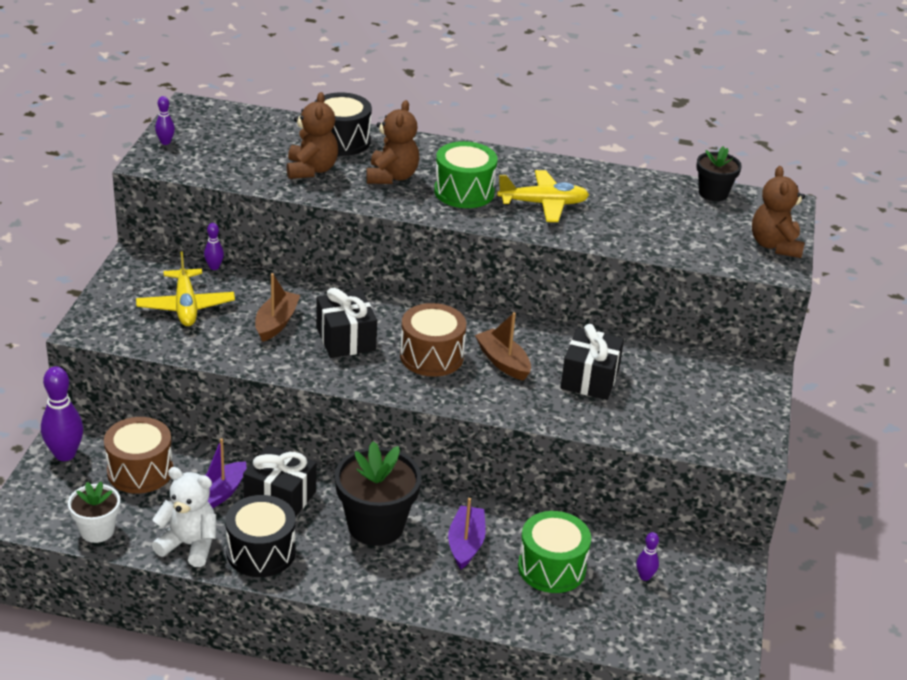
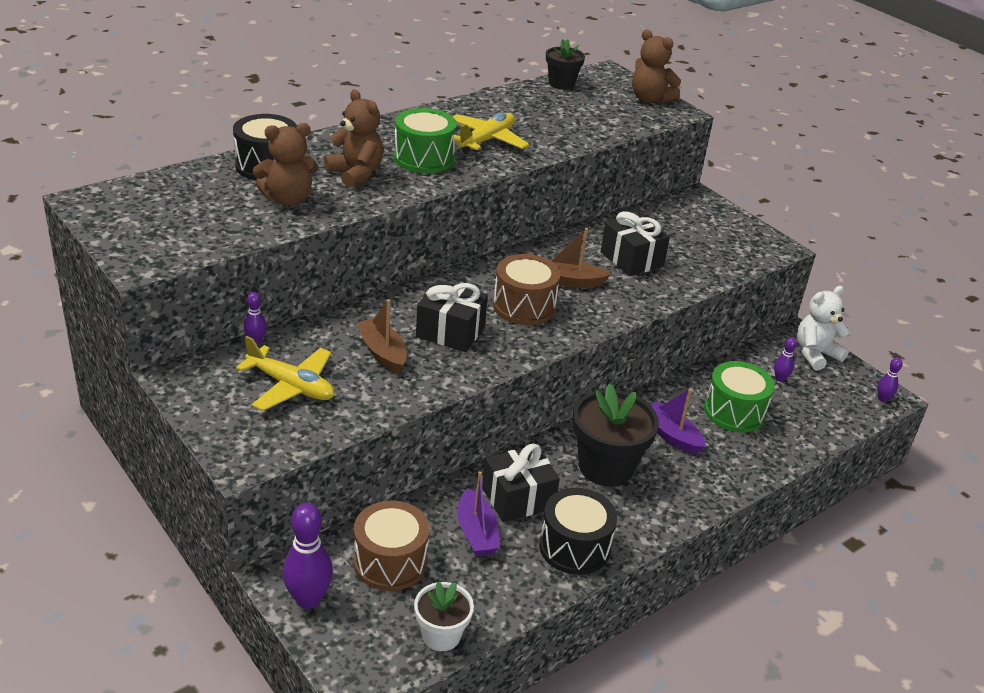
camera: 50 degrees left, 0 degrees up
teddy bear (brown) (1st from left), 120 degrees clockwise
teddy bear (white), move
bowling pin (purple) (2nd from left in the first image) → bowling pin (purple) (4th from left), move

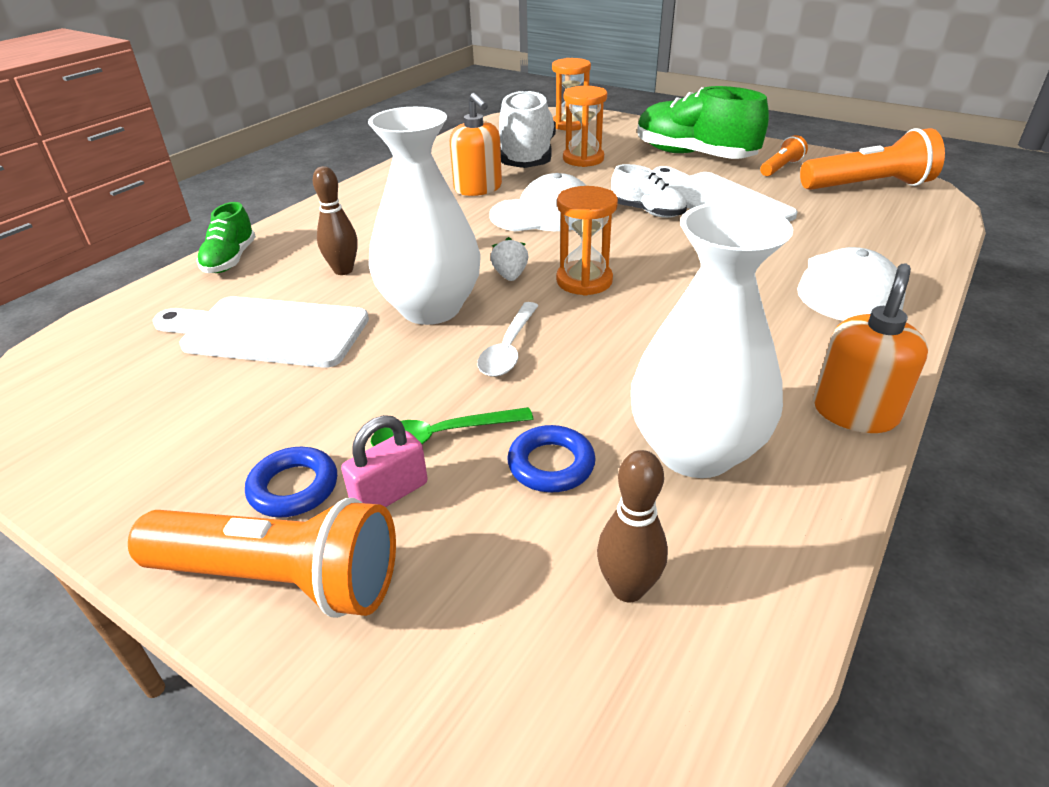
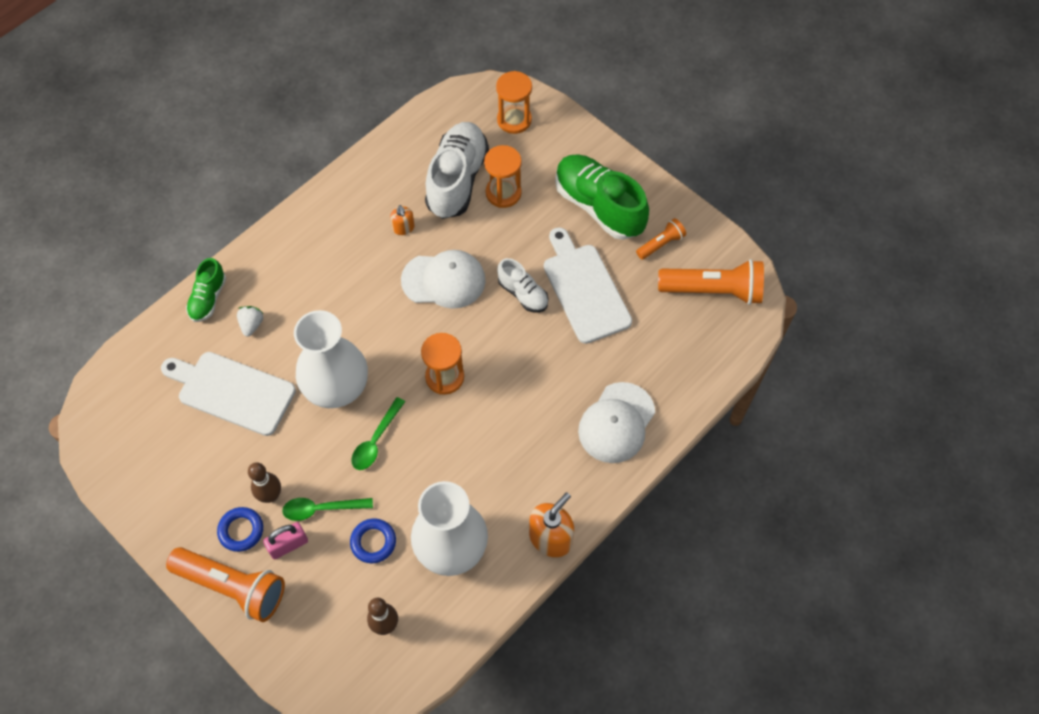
camera: 10 degrees right, 25 degrees up
strawberry (white), move
bowling pin (brown) (1st from left), move
spoon (white) → spoon (green) (2nd from left)
soap dispenser (orange) (1st from left), x0.55

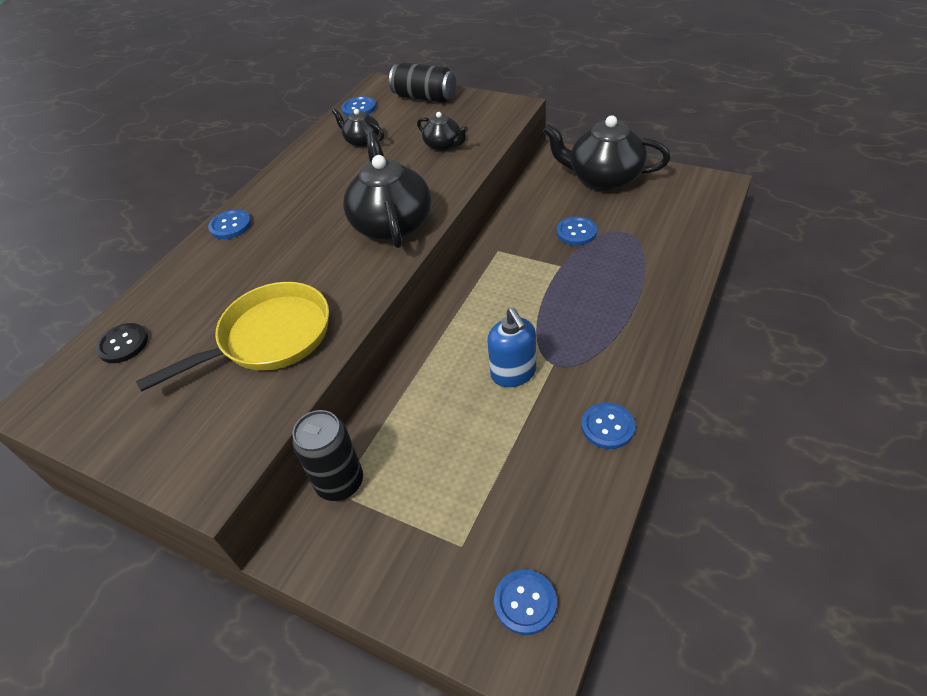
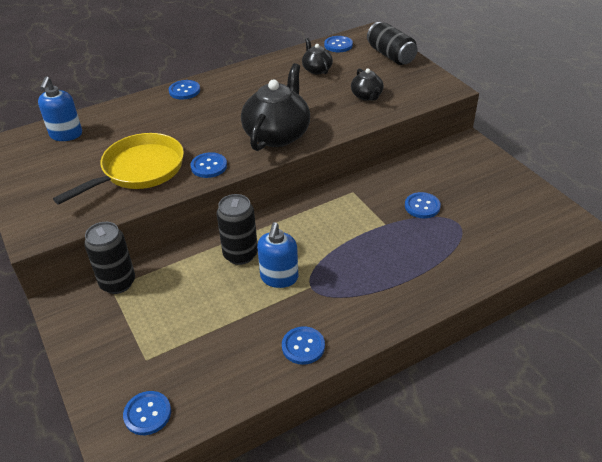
camera: 30 degrees right, 5 degrees down
button (black) → soap dispenser (blue) (1st from left)
pan (yellow), 45 degrees counterclockwise
- → button (blue) (3rd from left)
- → can (black) (2nd from left)
teapot (black) (4th from left) → -

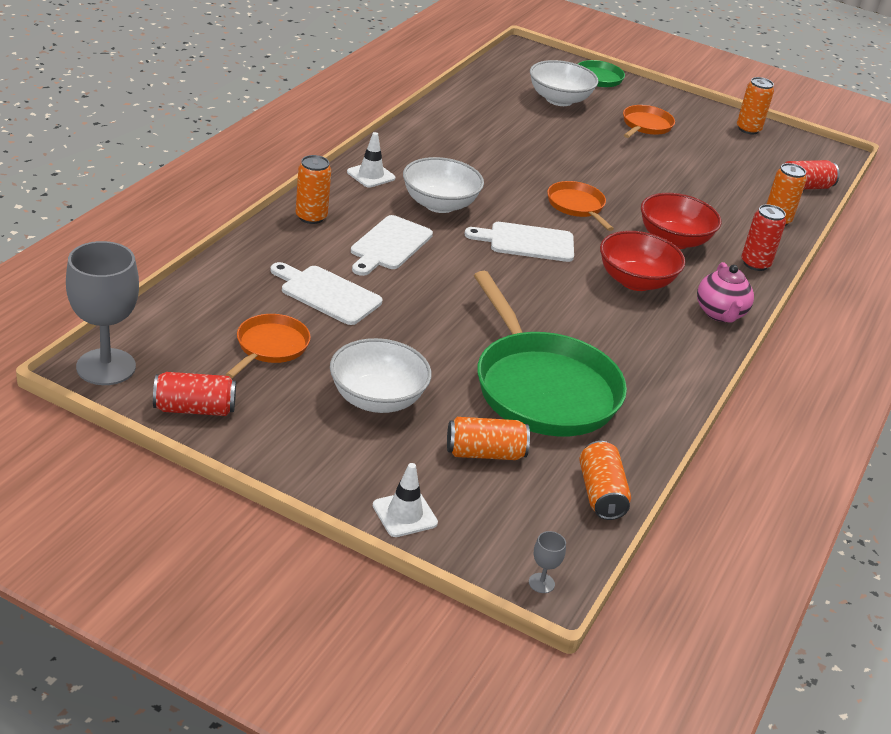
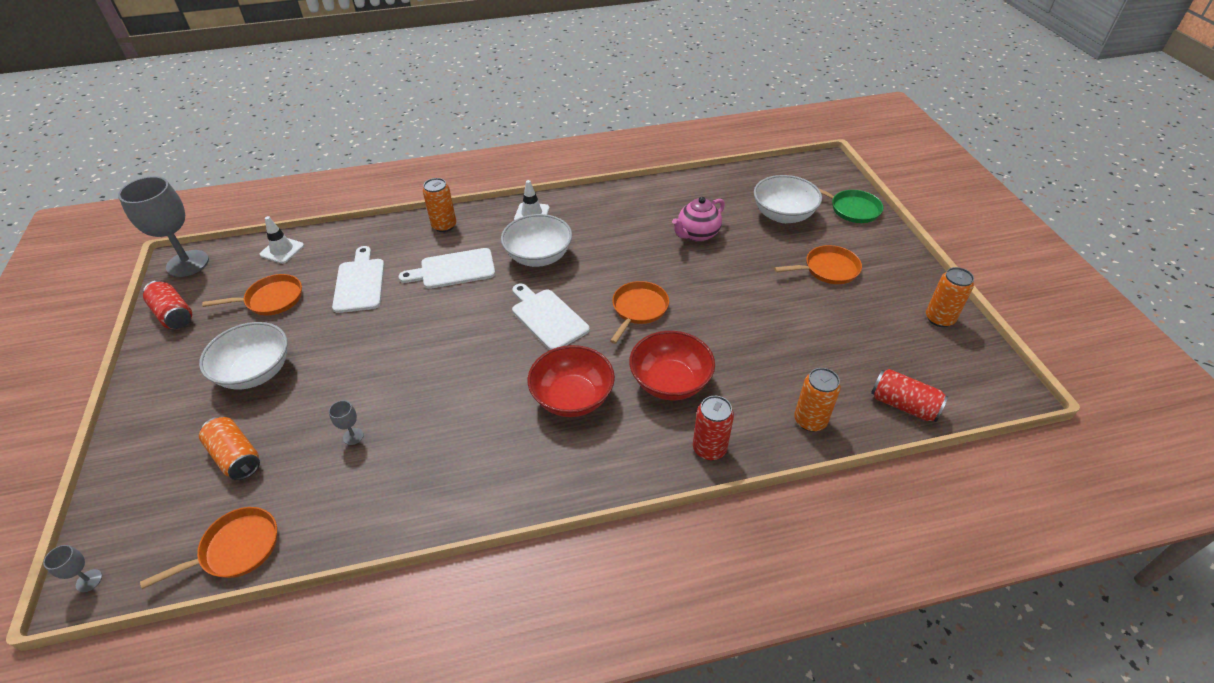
camera: 55 degrees right, 10 degrees up
can (orange) (3rd from left) → pan (orange) (1st from left)
traffic cone (white) (2nd from left in the first image) → traffic cone (white) (1st from left), move
pan (green) (1st from left) → goblet (grey) (3rd from left)
teapot (pink), move

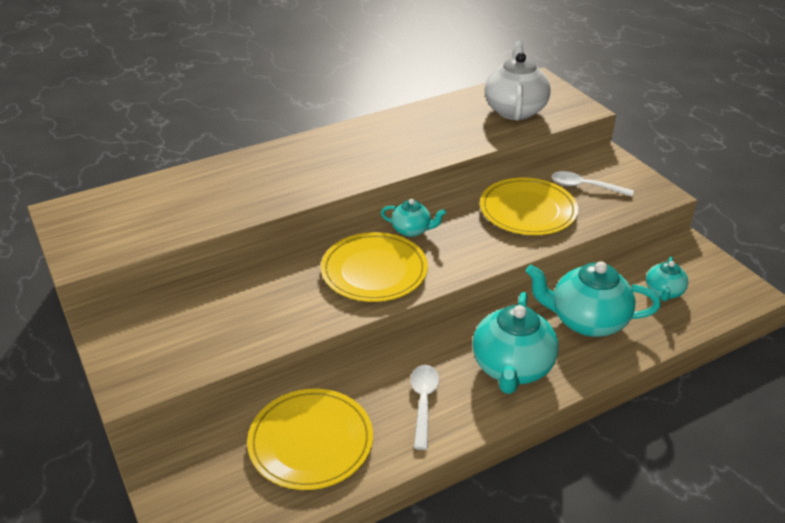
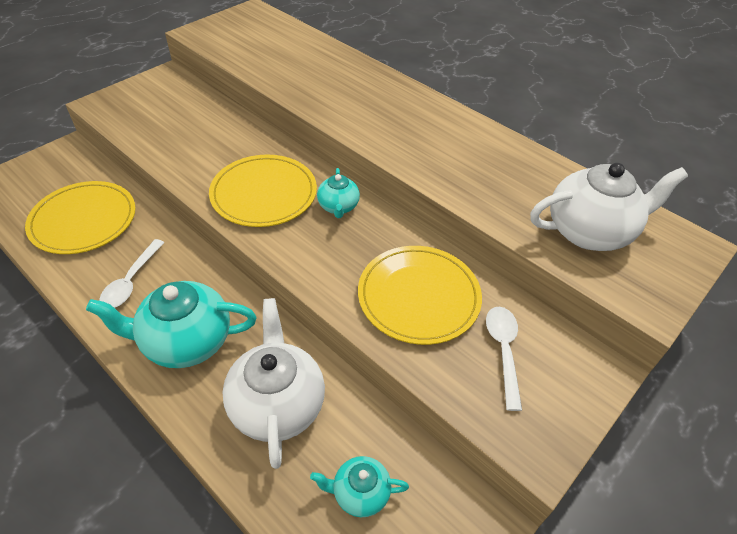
camera: 70 degrees right, 10 degrees up
spoon (white) (1st from left), 120 degrees clockwise
teapot (turquoise) (3rd from left) → teapot (white) (1st from left)

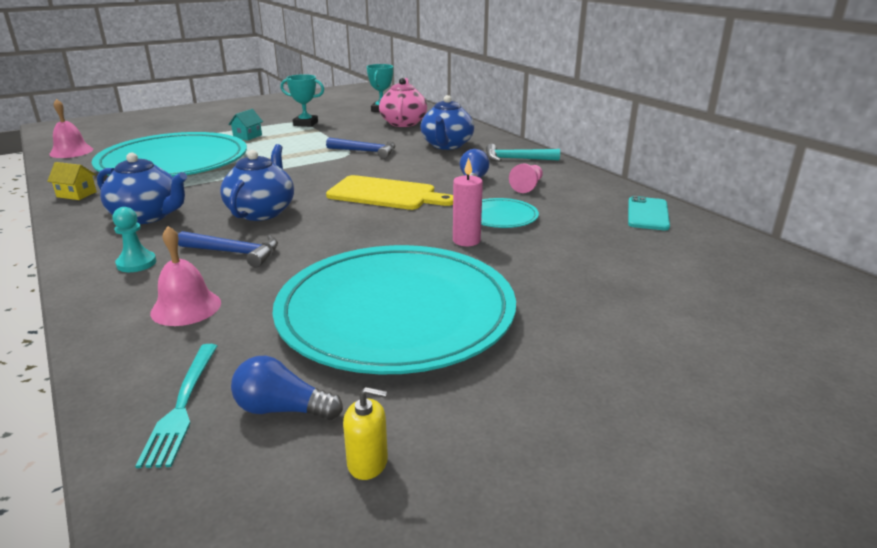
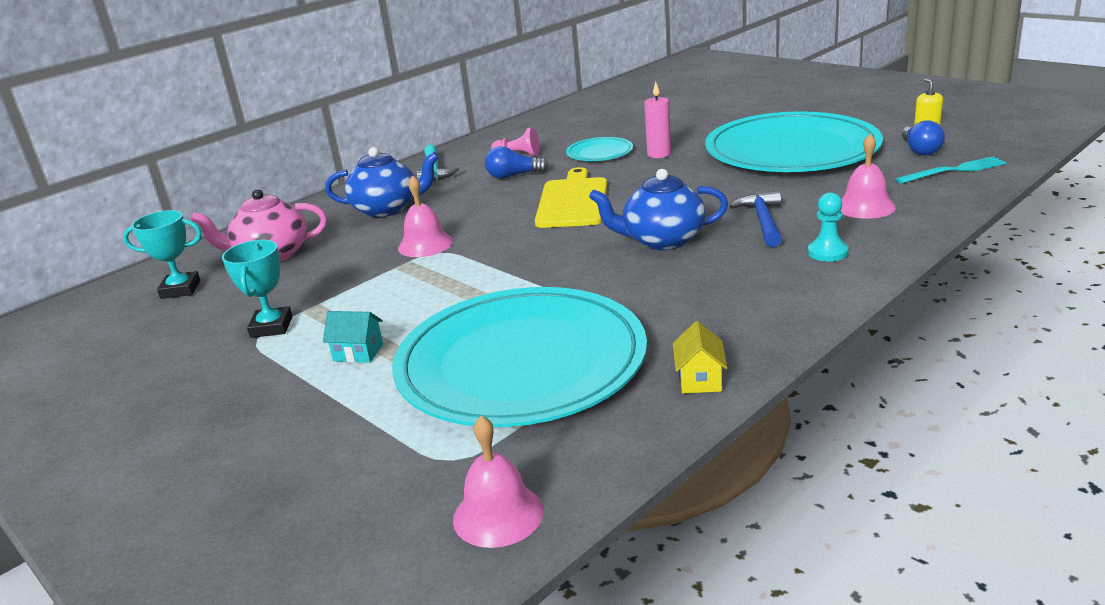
camera: 100 degrees left, 0 degrees up
hammer (blue) (2nd from left) → bell (pink) (1st from left)
teapot (blue) (1st from left) → -
phone (turquoise) → -

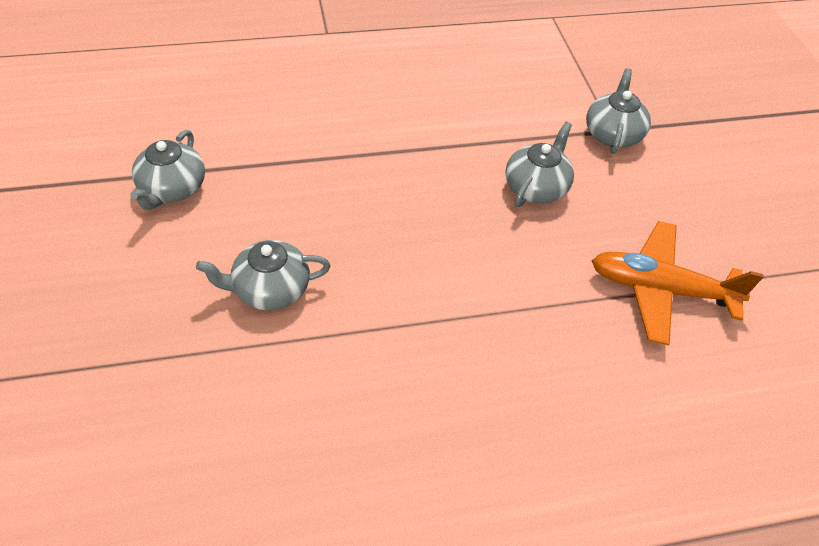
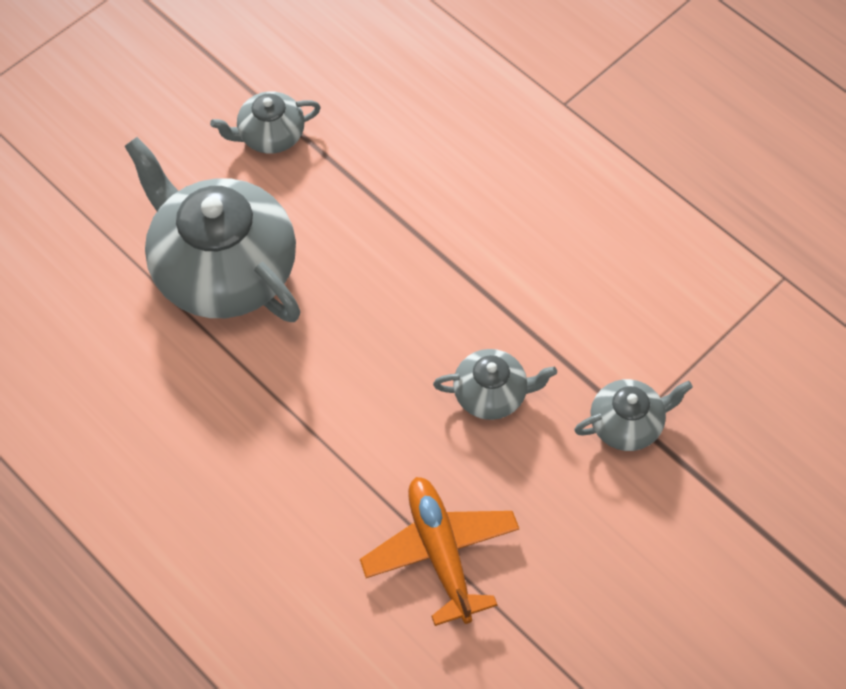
camera: 60 degrees right, 10 degrees up
teapot (grey) (2nd from left in the first image) → teapot (grey) (1st from left), x2.08

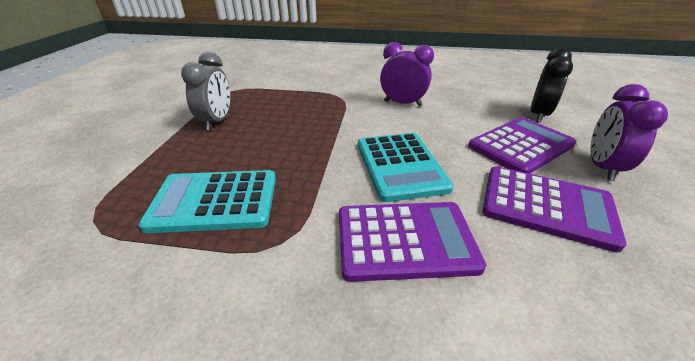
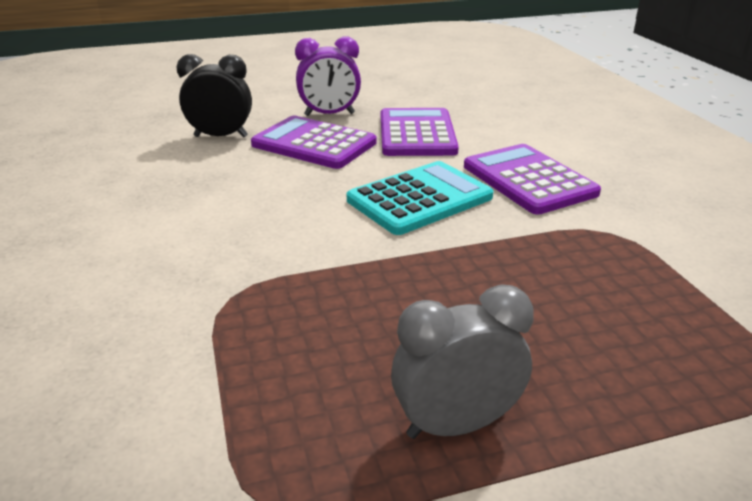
camera: 115 degrees left, 5 degrees down
calculator (turquoise) (1st from left) → -
clock (purple) (1st from left) → -

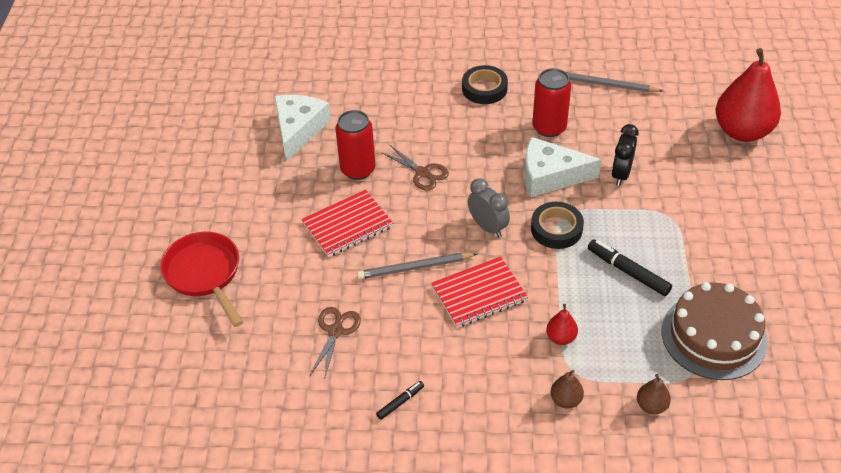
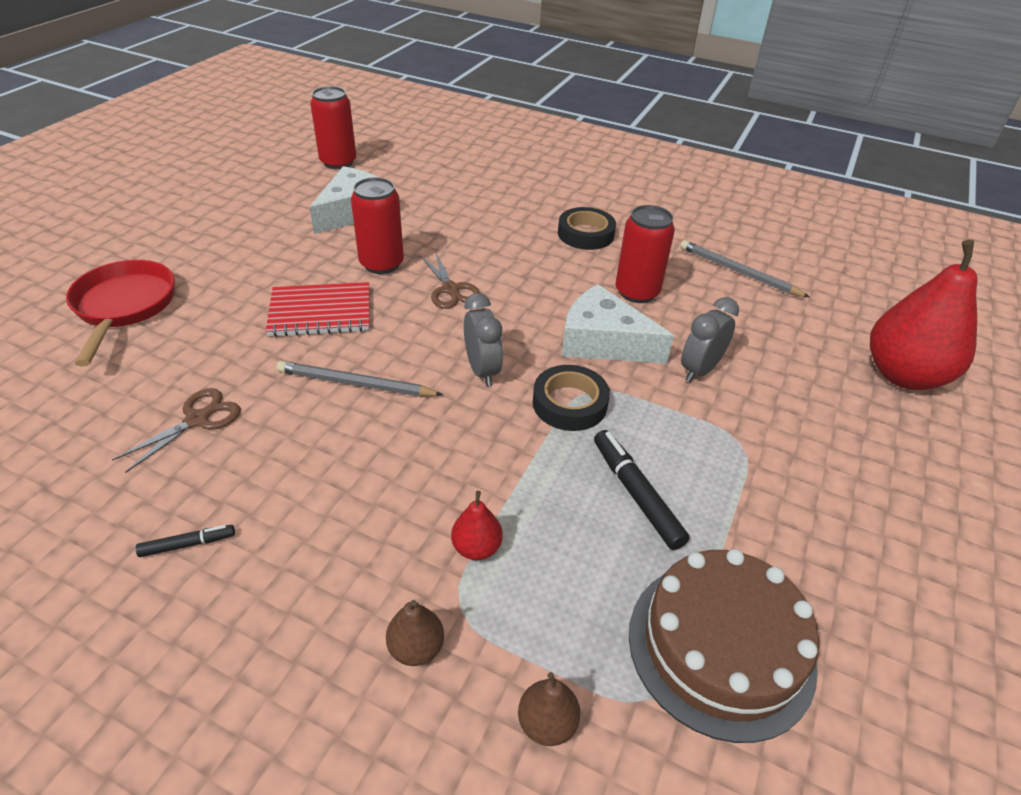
camera: 20 degrees right, 5 degrees down
- → can (red) (1st from left)
clock (black) → clock (grey) (2nd from left)
notebook (red) (2nd from left) → -

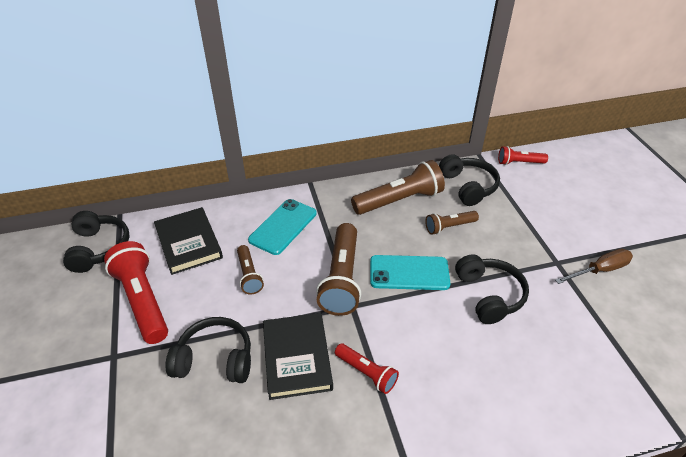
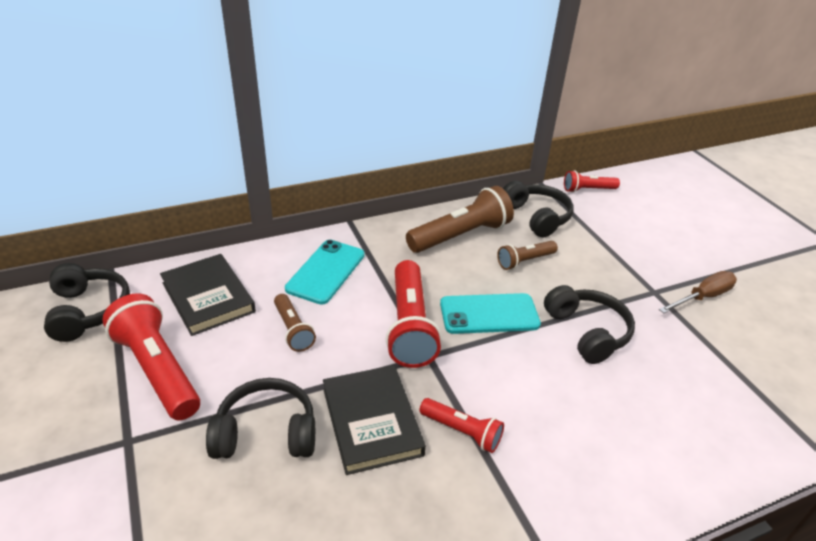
camera: 10 degrees left, 5 degrees down
flashlight (brown) (2nd from left) → flashlight (red) (2nd from left)

